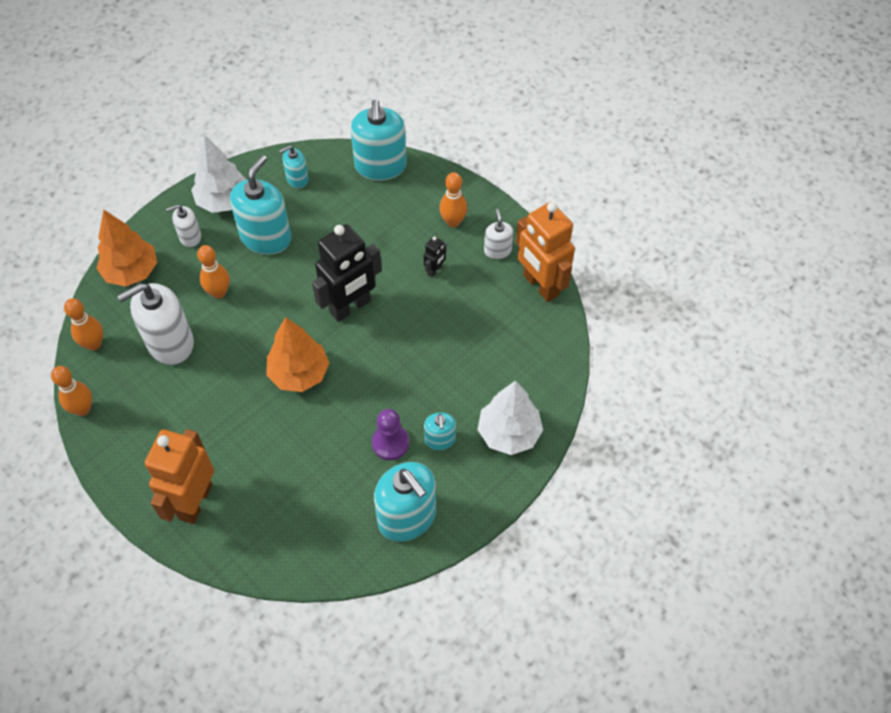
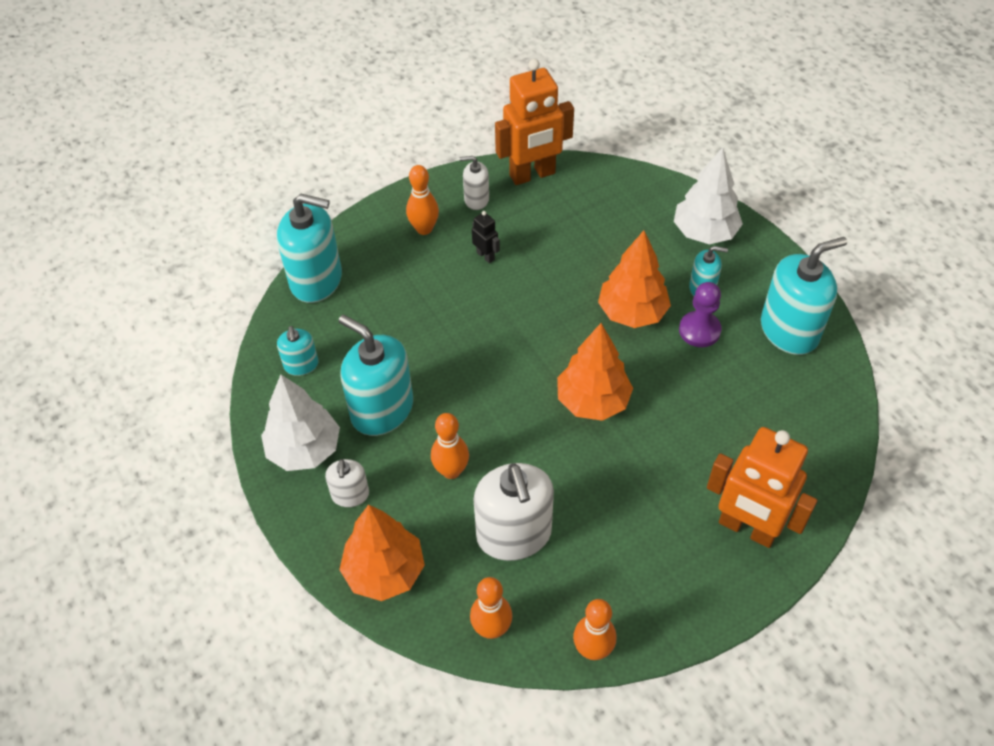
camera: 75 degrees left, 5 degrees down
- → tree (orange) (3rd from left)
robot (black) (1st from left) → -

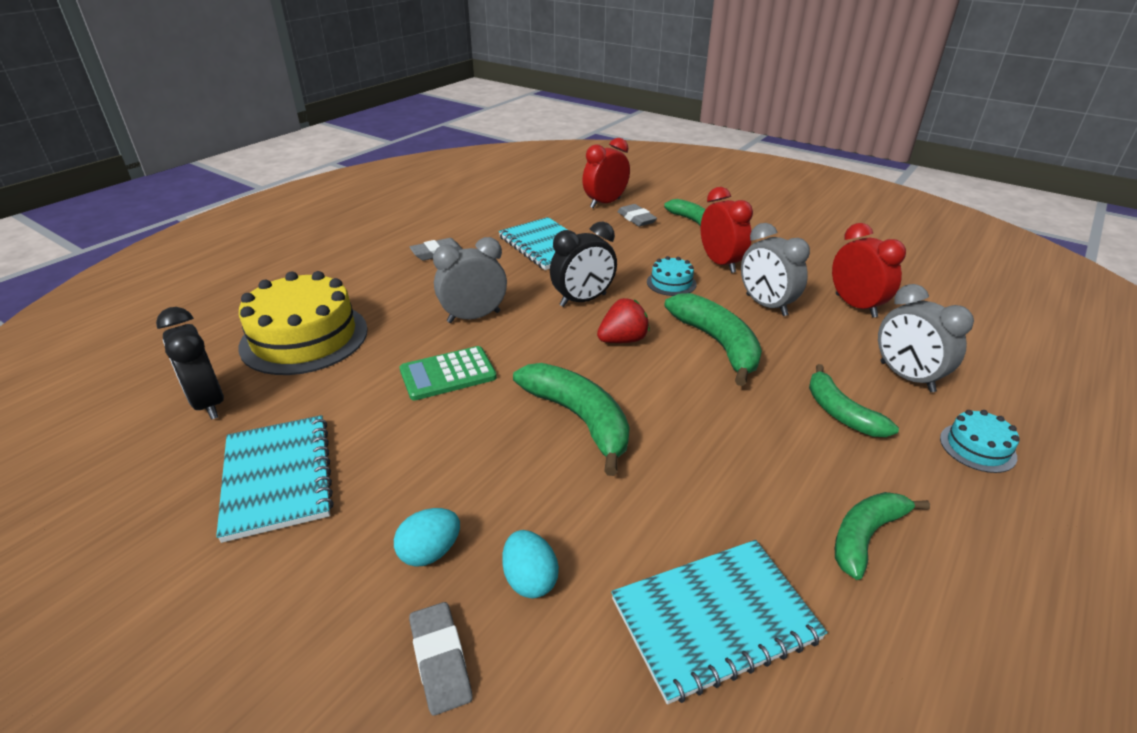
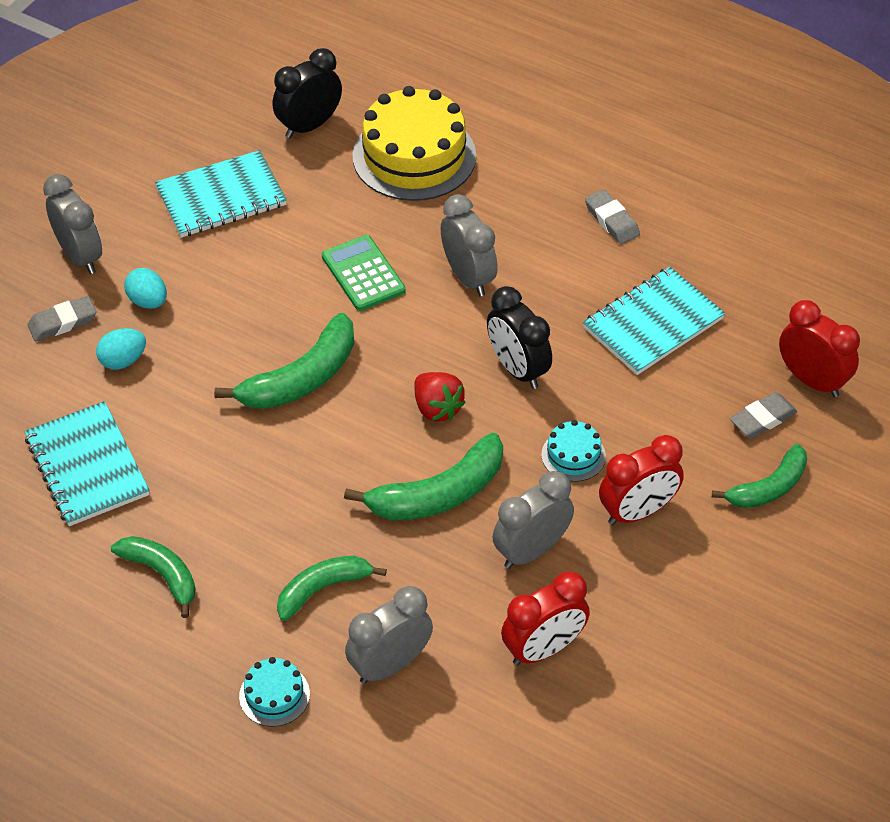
camera: 85 degrees right, 15 degrees up
- → clock (grey) (1st from left)

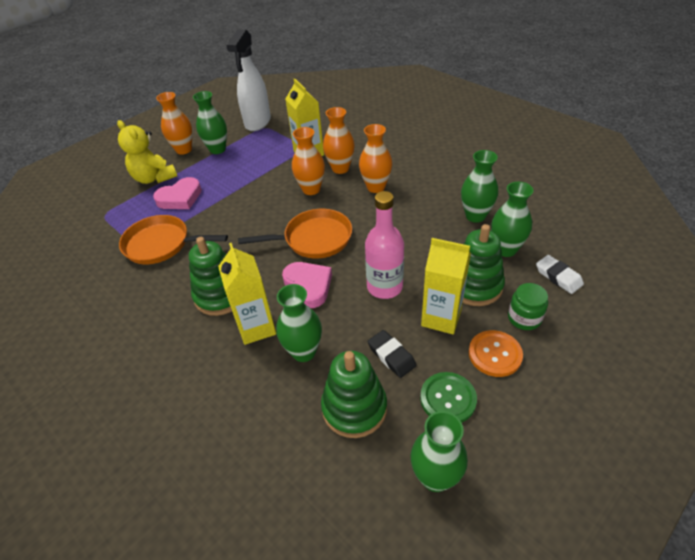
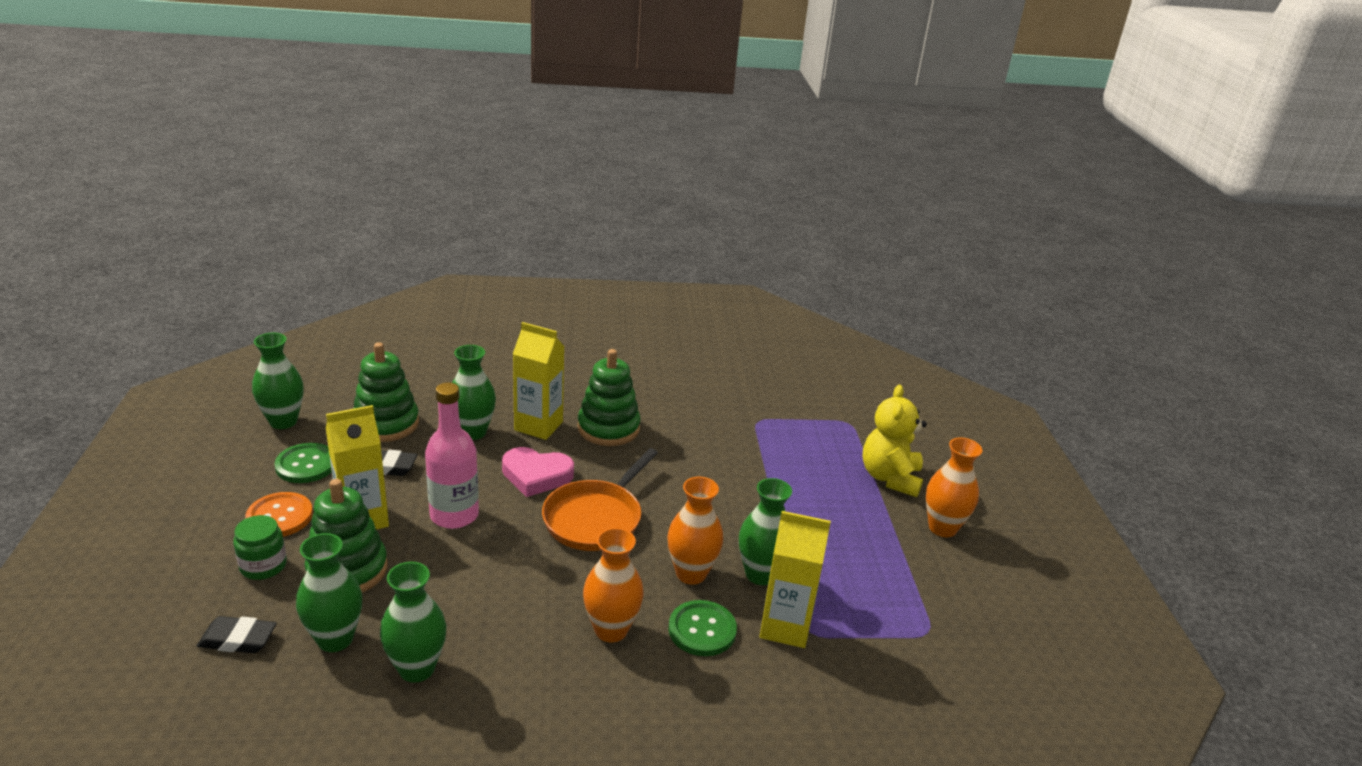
camera: 125 degrees right, 15 degrees down
eraser (white) → eraser (black) (1st from left)
vase (orange) (3rd from left) → button (green) (2nd from left)
vase (green) (1st from left in the first image) → vase (green) (5th from left), move
teddy bear (yellow), 75 degrees counterclockwise
pan (orange) (1st from left) → -
heart (pink) (1st from left) → -
spray bottle (white) → -

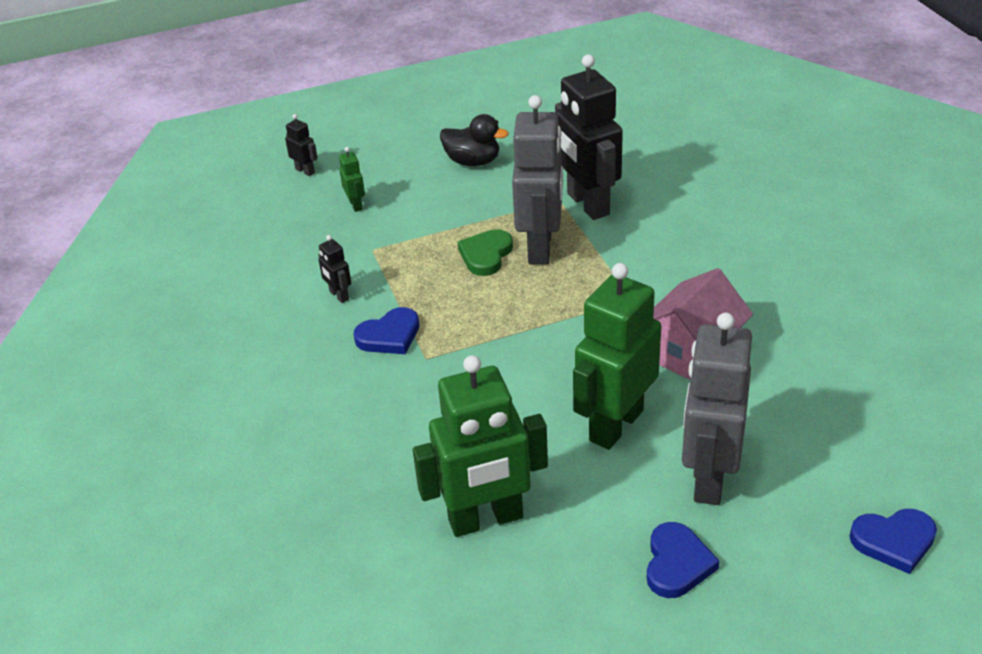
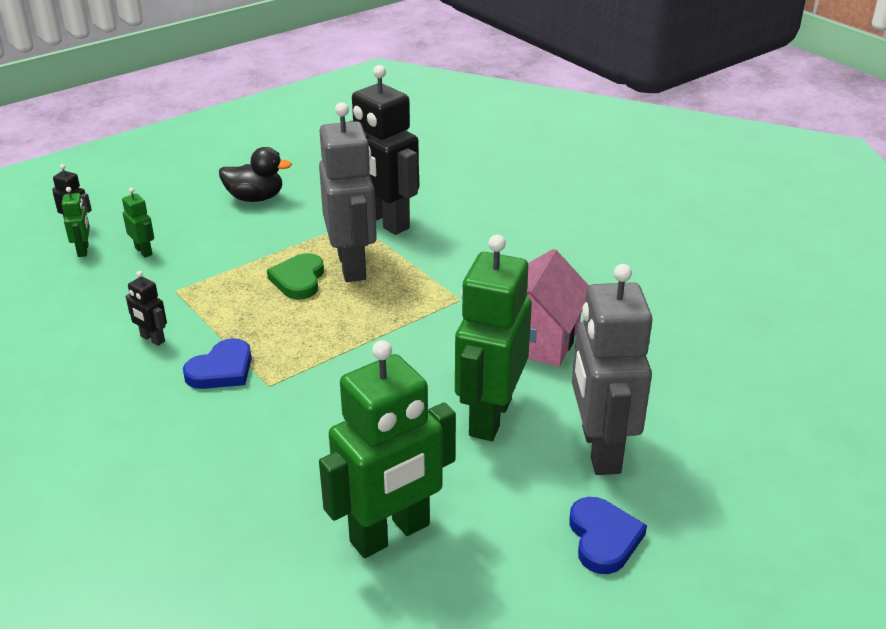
camera: 20 degrees left, 5 degrees down
- → robot (green) (1st from left)
heart (blue) (3rd from left) → -

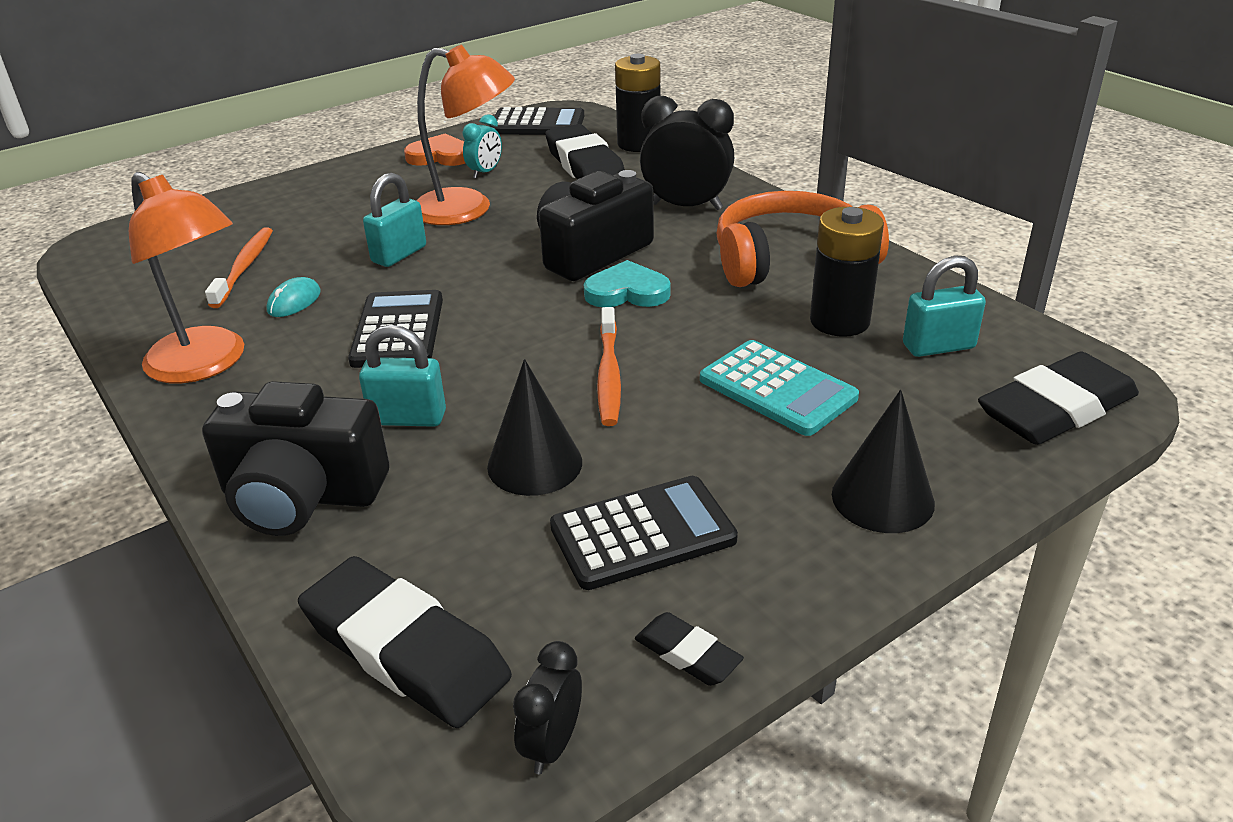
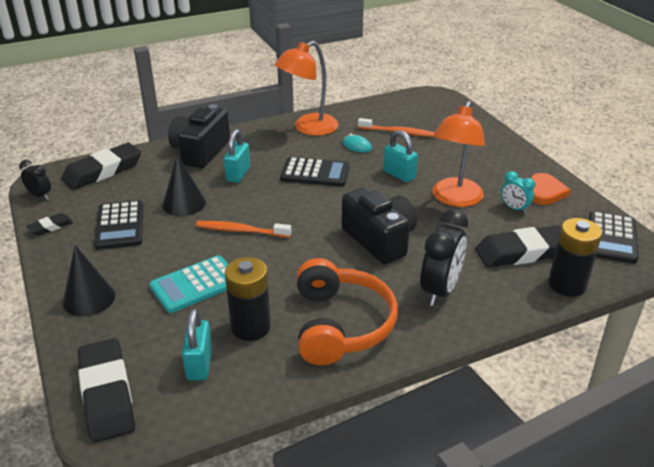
camera: 100 degrees right, 0 degrees up
heart (turquoise) → -

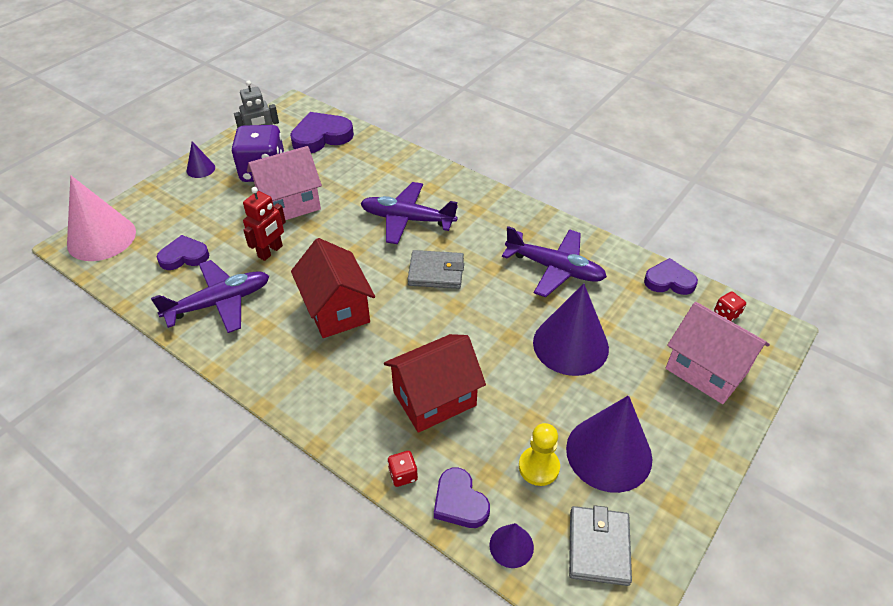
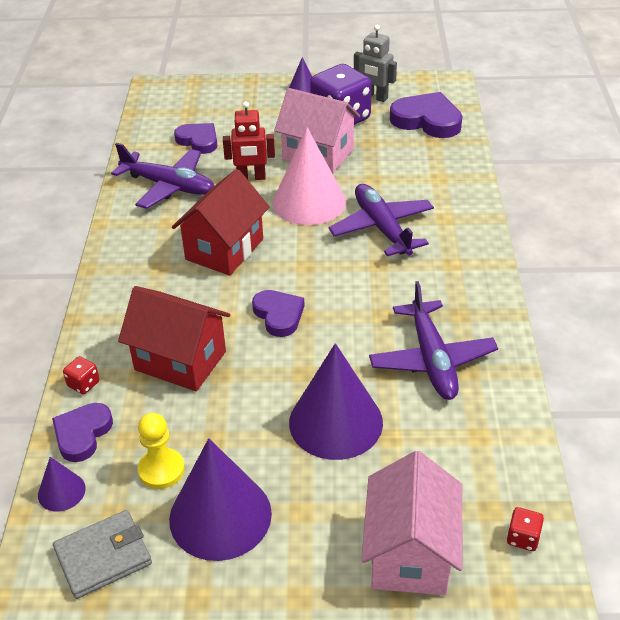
camera: 55 degrees right, 5 degrees down
heart (purple) (4th from left in the first image) → heart (purple) (3rd from left), move
cone (pink), move
wallet (grey) (1st from left) → -

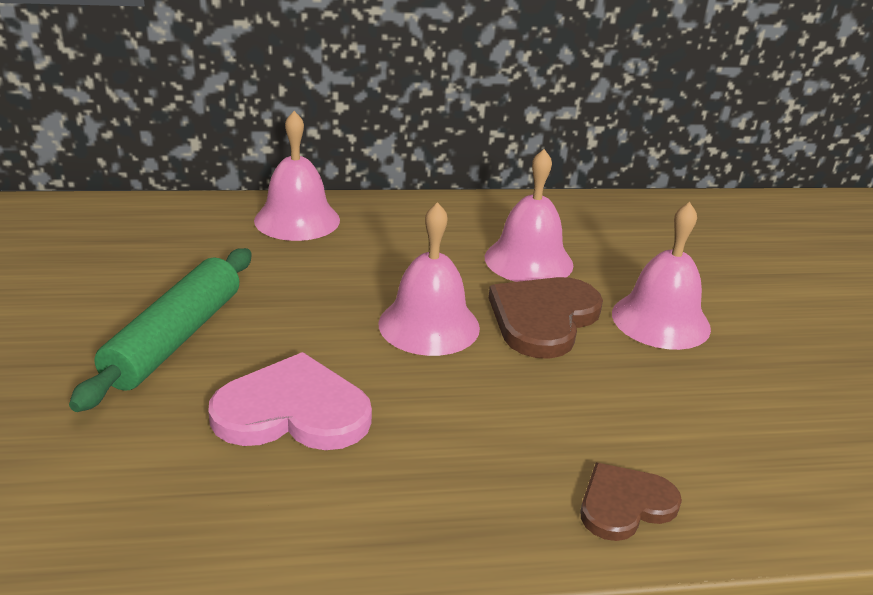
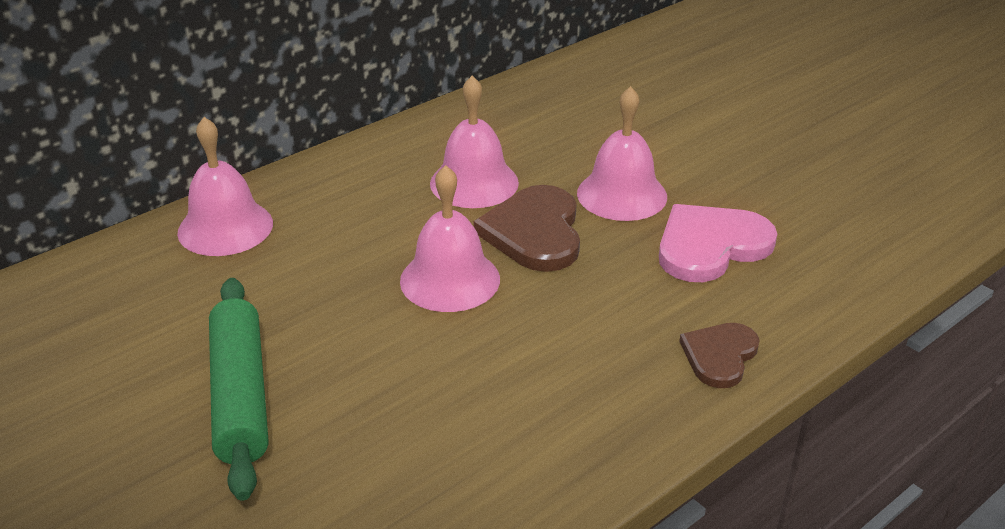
camera: 30 degrees left, 5 degrees up
heart (pink), move

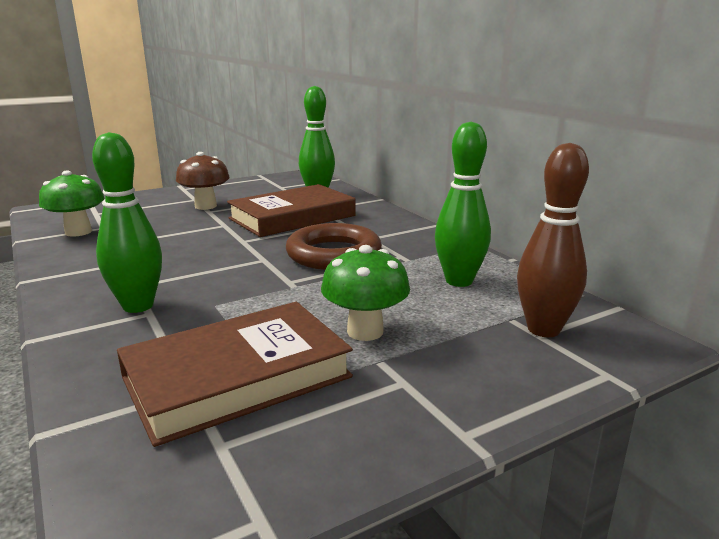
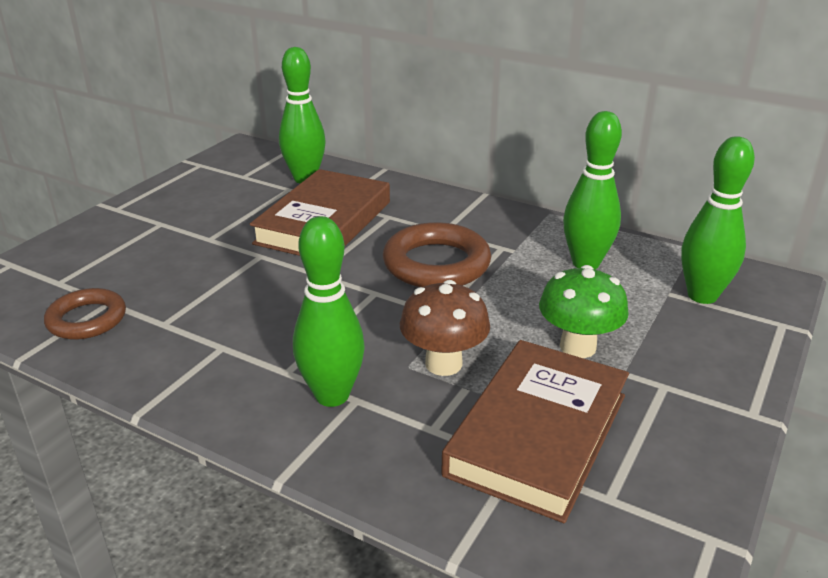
camera: 30 degrees left, 10 degrees up
mushroom (green) (1st from left) → ring (brown) (1st from left)
mushroom (brown), move
bowling pin (brown) → bowling pin (green) (4th from left)

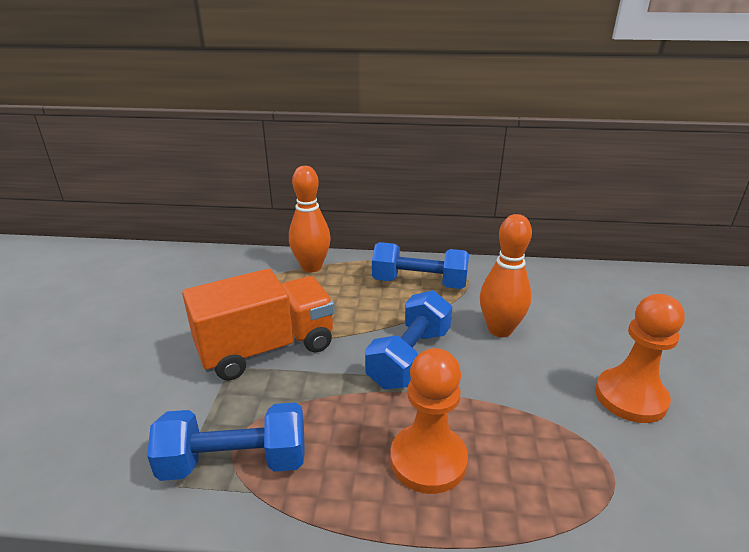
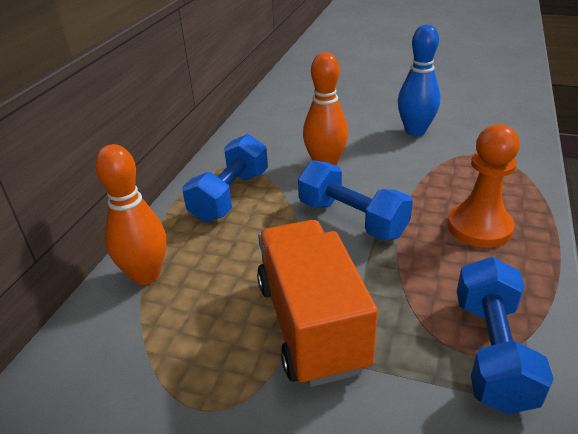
camera: 75 degrees left, 5 degrees up
pawn (orange) (2nd from left) → bowling pin (blue)

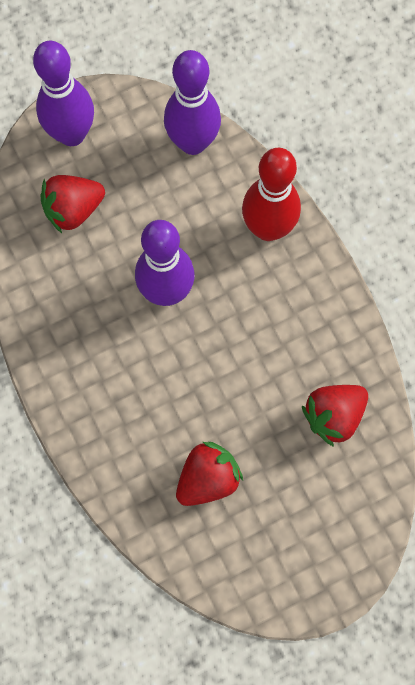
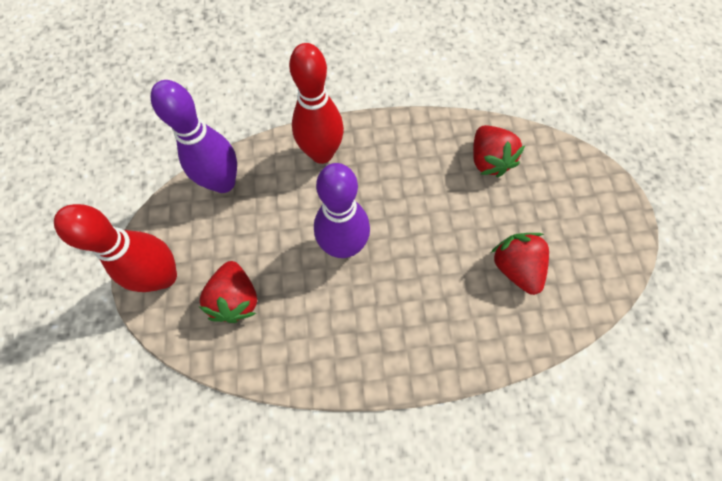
camera: 70 degrees left, 5 degrees down
bowling pin (purple) (1st from left) → bowling pin (red) (1st from left)

